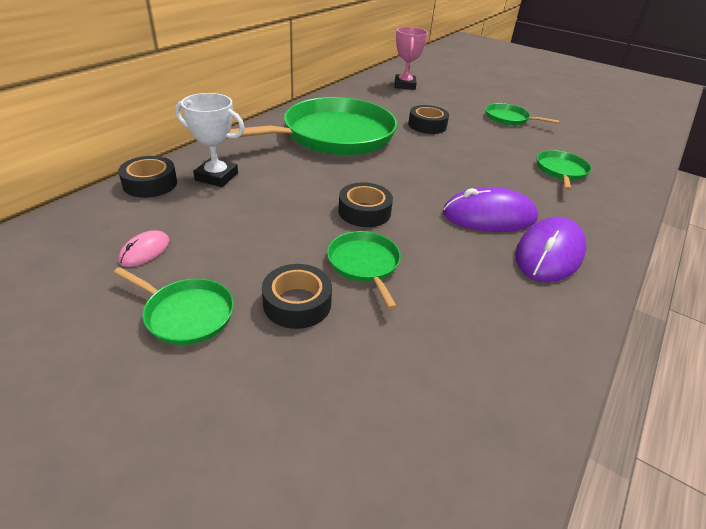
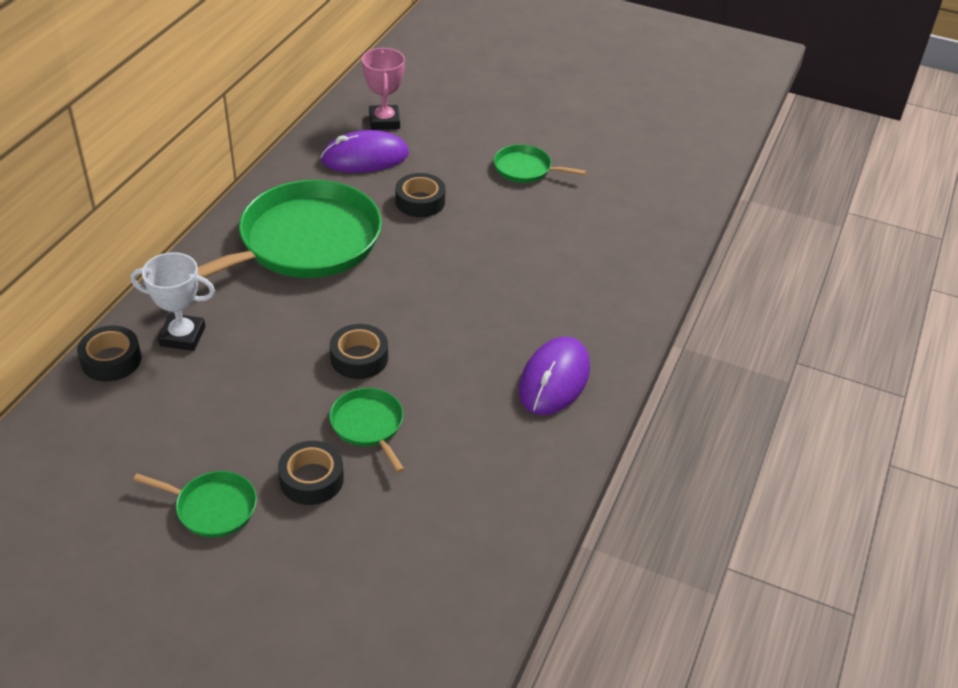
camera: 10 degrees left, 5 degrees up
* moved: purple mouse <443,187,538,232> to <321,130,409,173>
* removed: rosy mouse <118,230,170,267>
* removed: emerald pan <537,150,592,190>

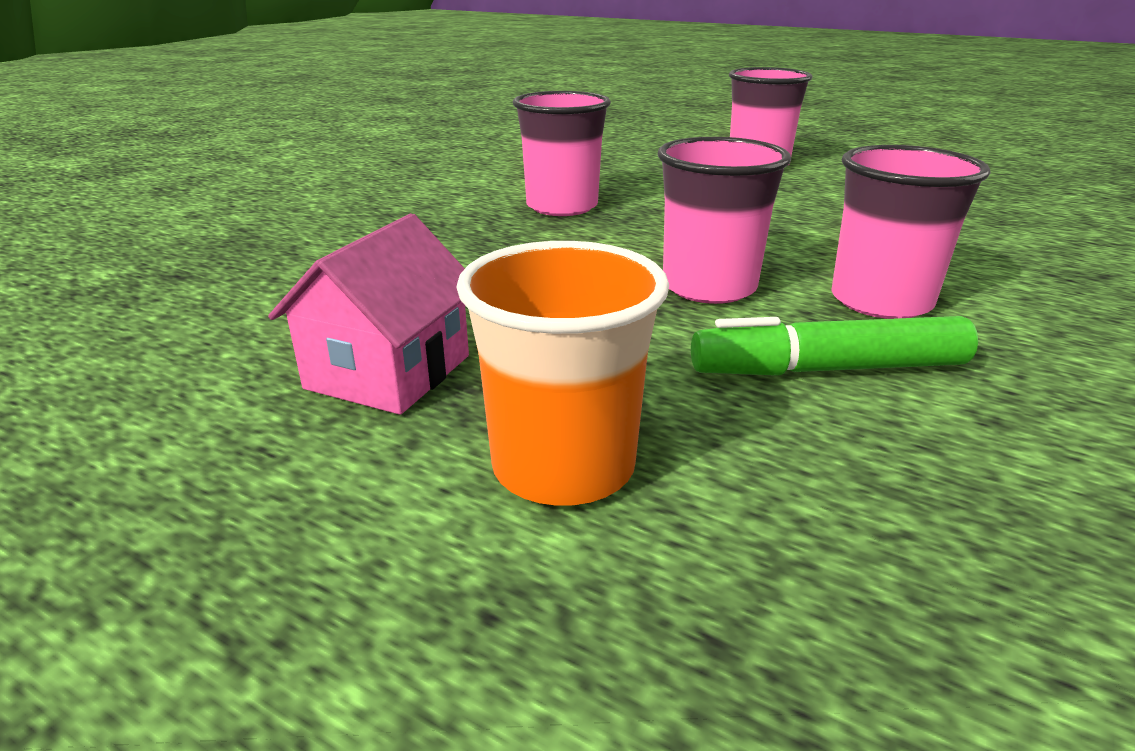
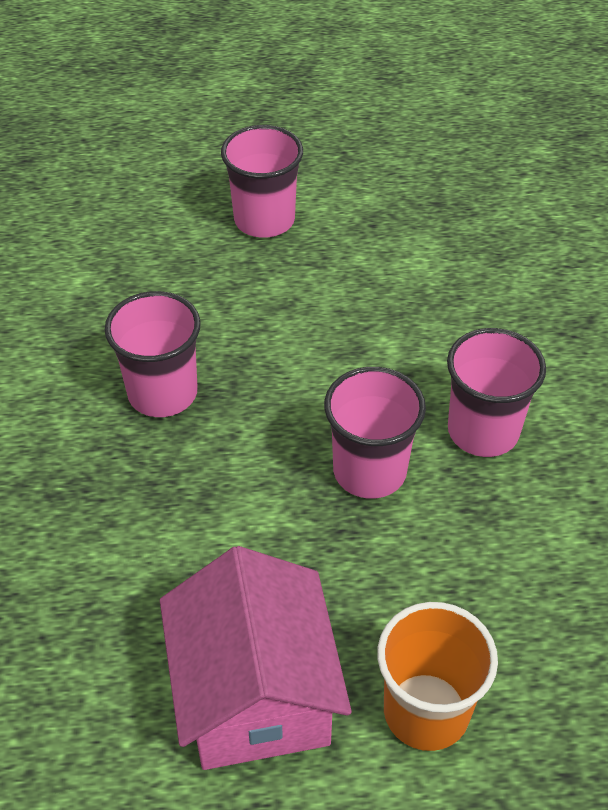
camera: 35 degrees left, 20 degrees up
* resized: rosy cottage <268,213,469,415> = <160,546,352,770> x1.51
* removed: emerald marker <691,316,978,376>

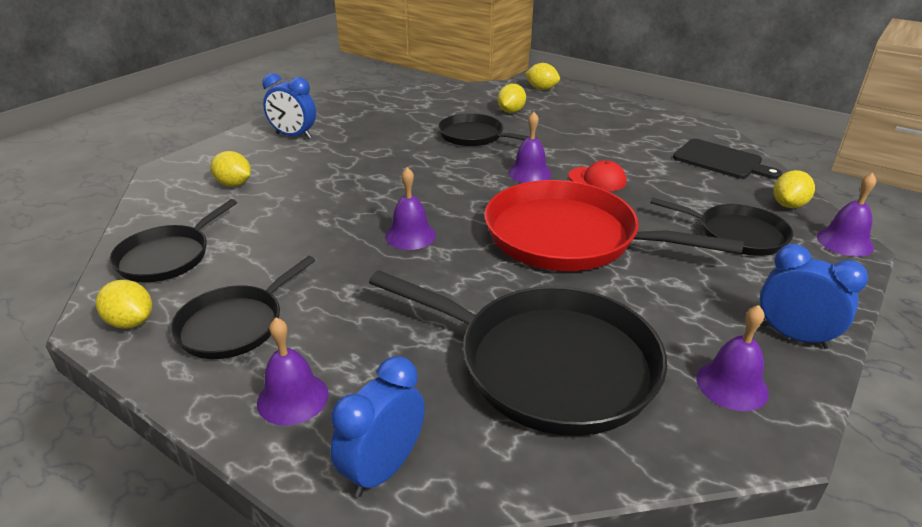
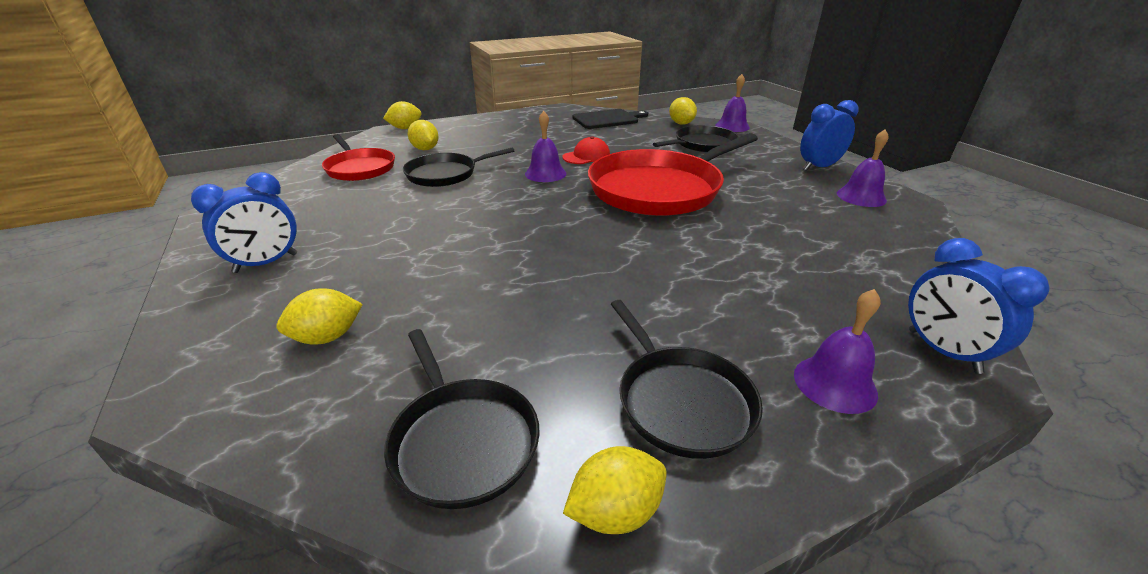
camera: 60 degrees left, 0 degrees up
* added: crimson pan <322,134,395,181>
* removed: ebony pan <369,270,667,436>
* removed: purple hand bell <385,167,436,250>

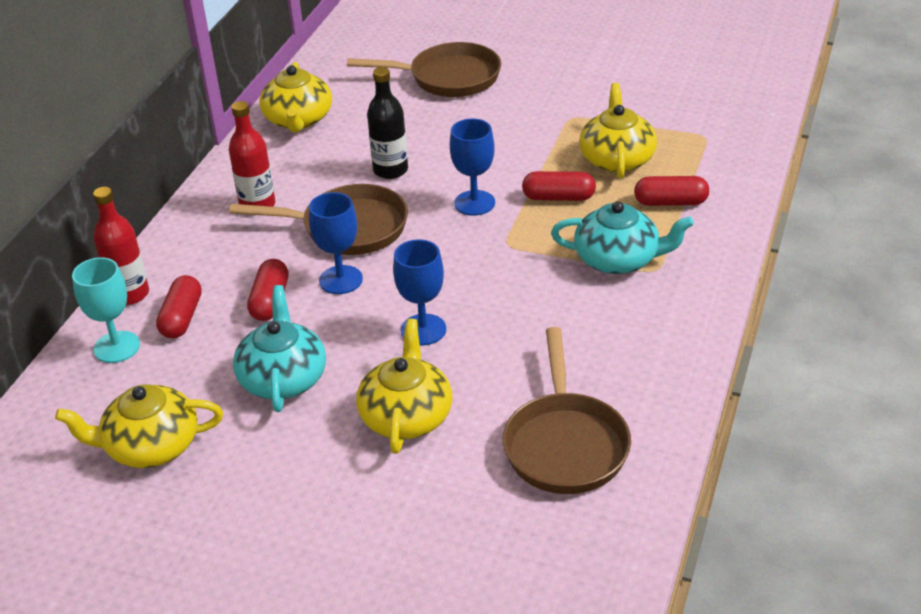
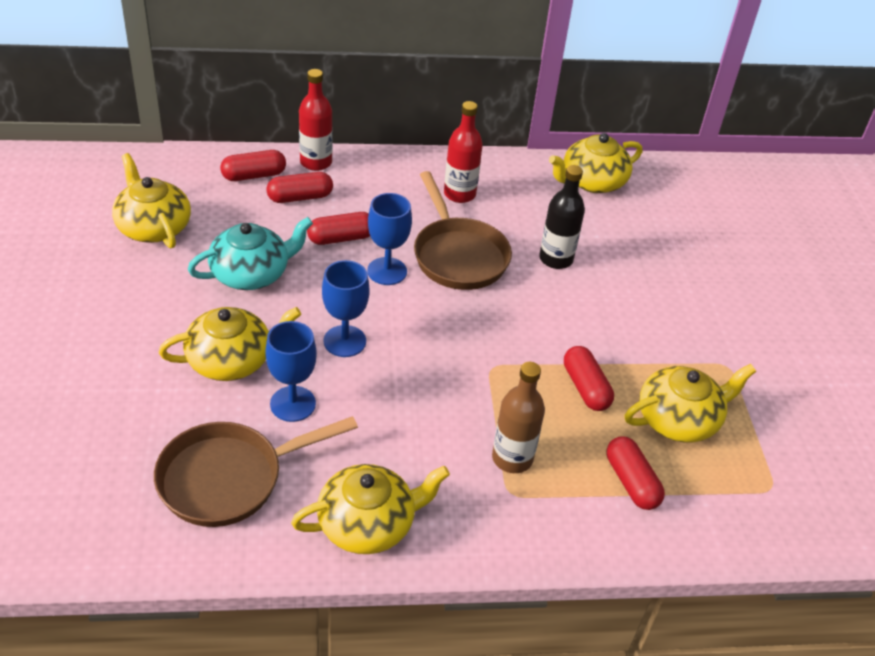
camera: 60 degrees right, 5 degrees up
* replaced: turquoise goblet <72,257,140,363> to crimson pill <220,150,286,181>
* moved: blue goblet <450,119,495,216> to <265,321,317,422>
* added: bright yellow china teapot <291,464,450,554>
* replaced: turquoise china teapot <551,201,694,274> to dark brown drink bottle <492,362,545,473>
* removed: dark brown pan <347,42,501,97>

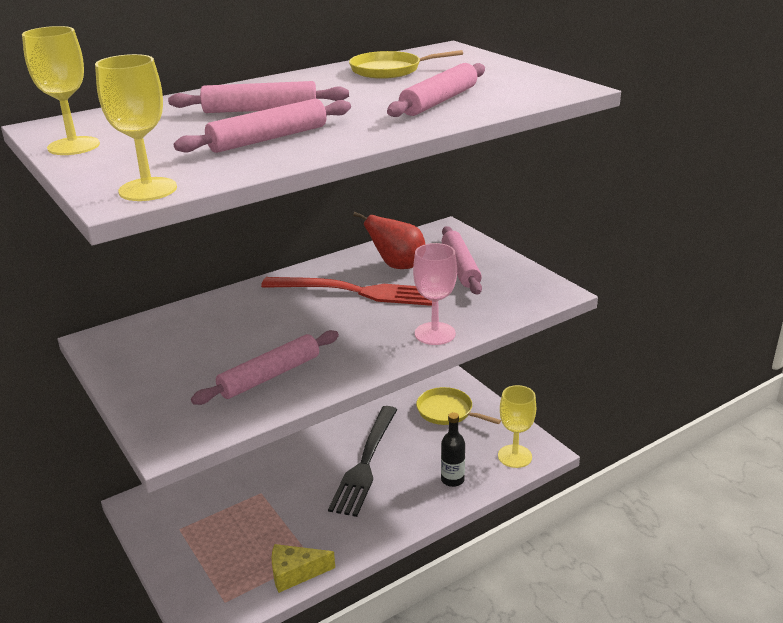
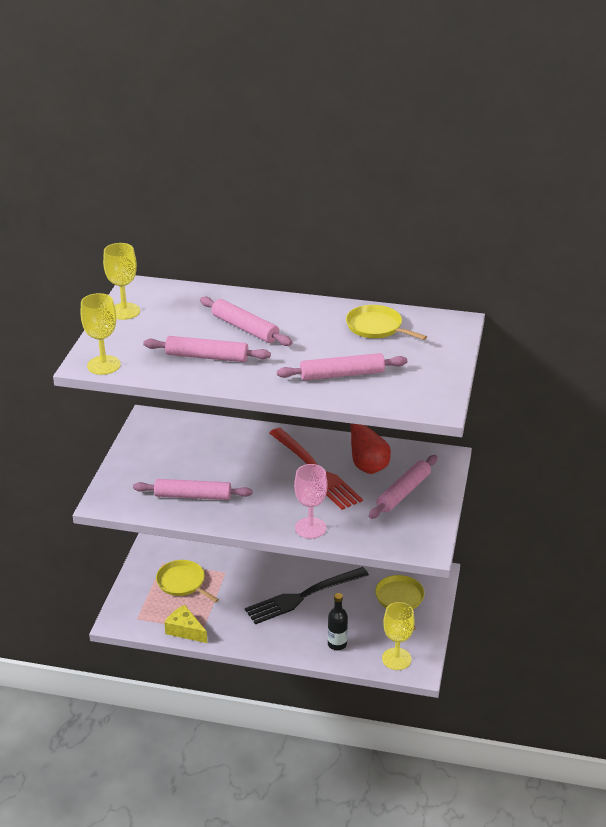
camera: 45 degrees right, 5 degrees up
* added: bright yellow pan <156,560,219,603>

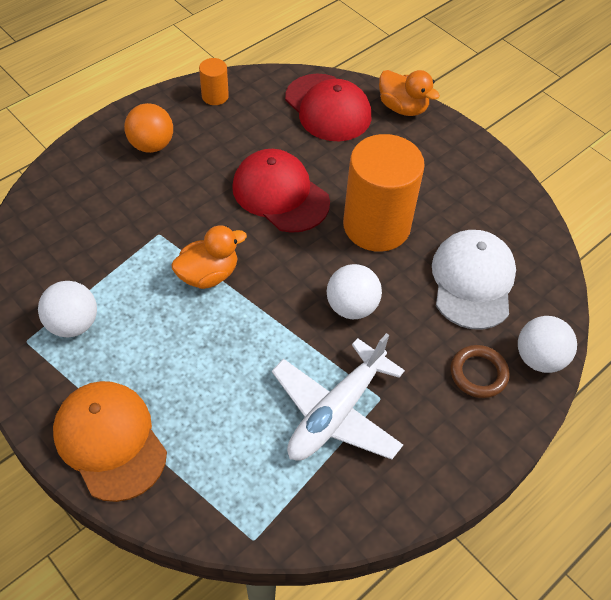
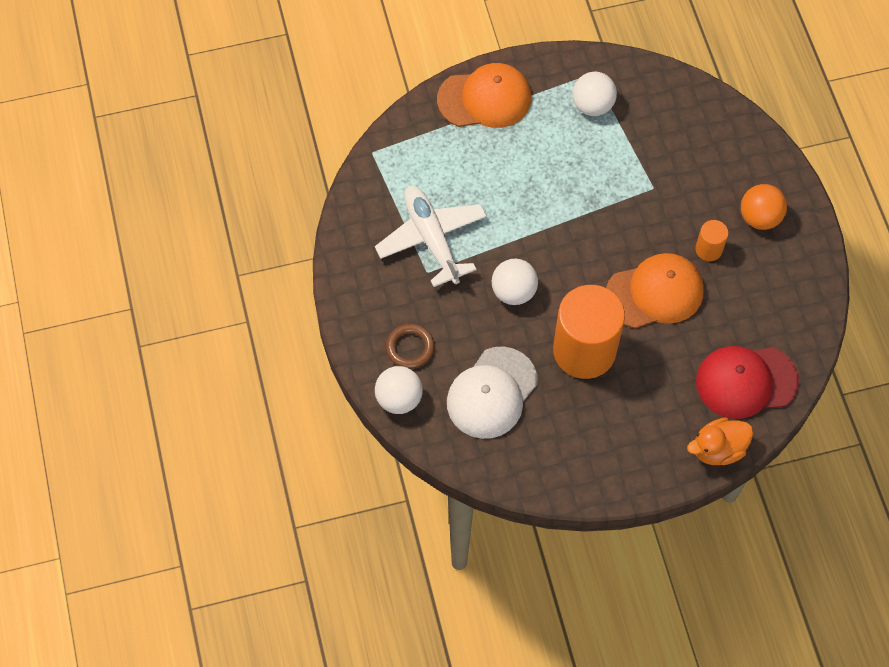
camera: 120 degrees right, 10 degrees up
* turned: pure white peaked cap <432,230,516,330> = <447,346,538,439> 90 degrees clockwise
* recoloured: crimson peaked cap <232,149,330,233> to bright orange peaked cap <606,253,704,329>
* moved: bright orange cylinder shape <199,58,229,105> to <695,220,729,261>
* removed: bright orange duck <171,226,247,289>

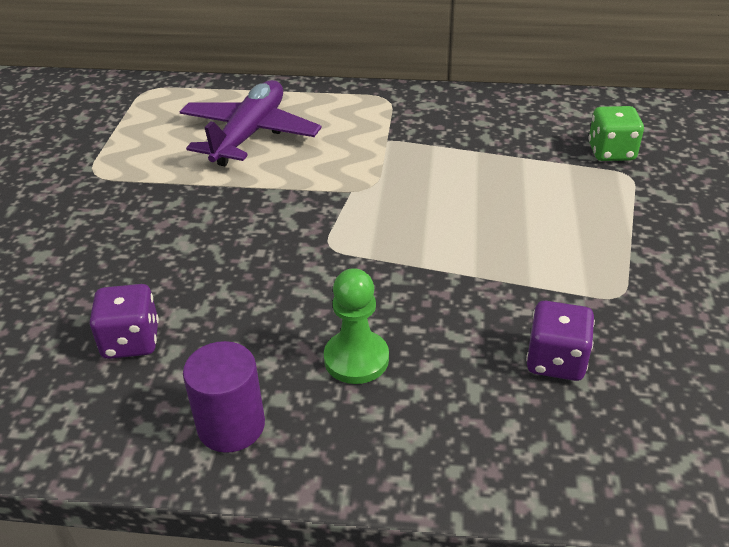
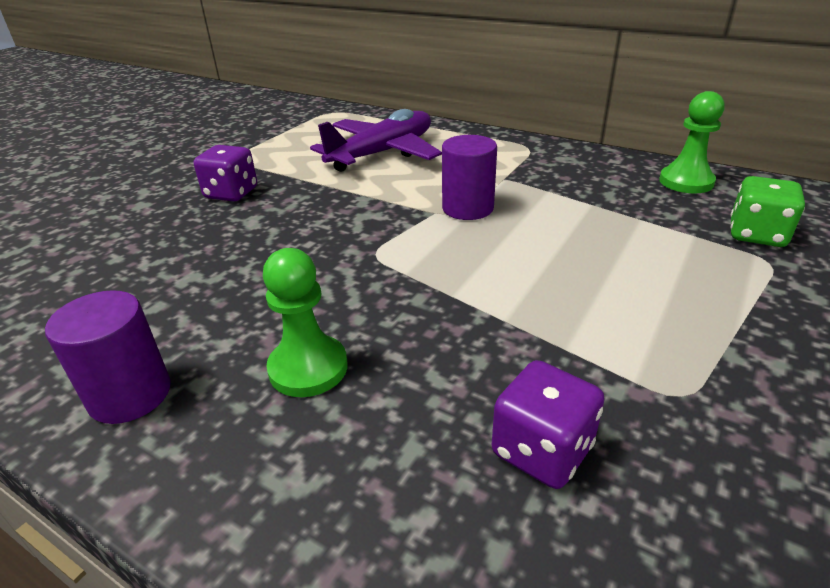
camera: 25 degrees right, 5 degrees down
* moved: purple die <90,284,159,359> to <194,145,257,202>
* added: purple cylinder shape <442,135,497,220>
* added: emerald chess pawn <659,91,724,194>

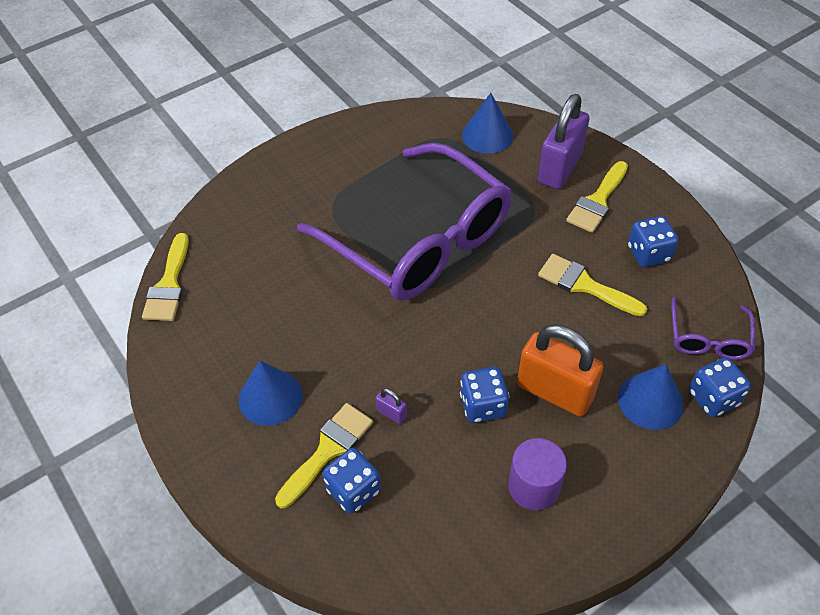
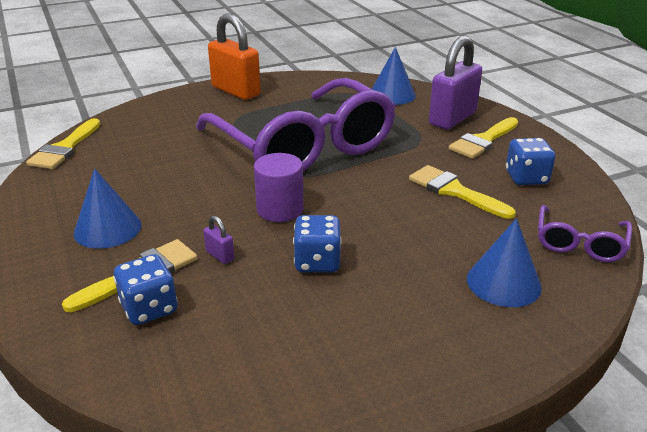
camera: 10 degrees right, 20 degrees down
* moved: bright orange small lock <517,325,604,416> to <208,14,261,100>
* moved: purple cylinder shape <508,438,567,511> to <254,153,304,222>
* removed: blue die <689,357,751,417>

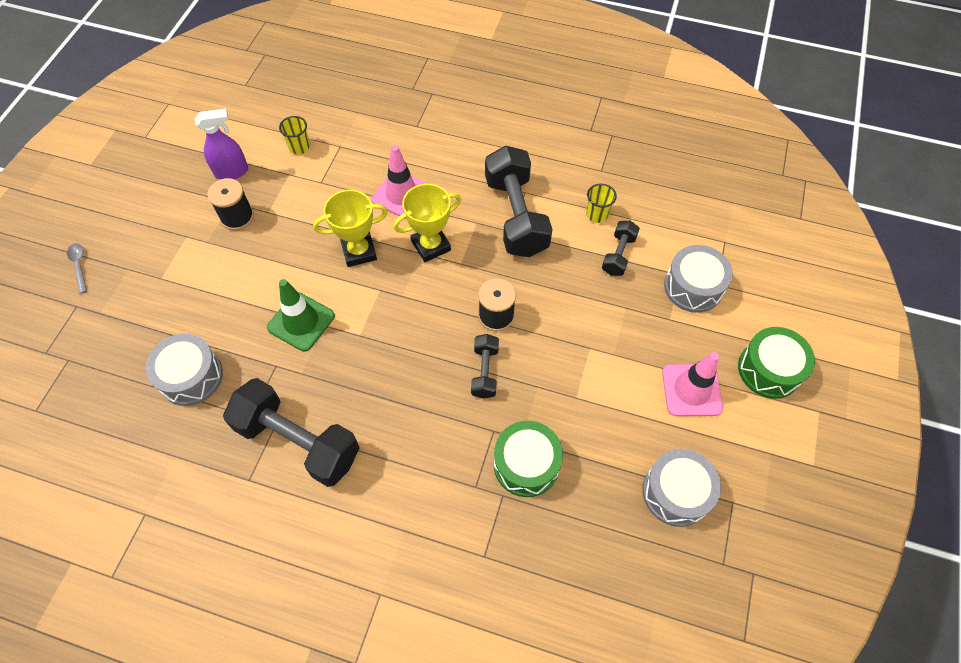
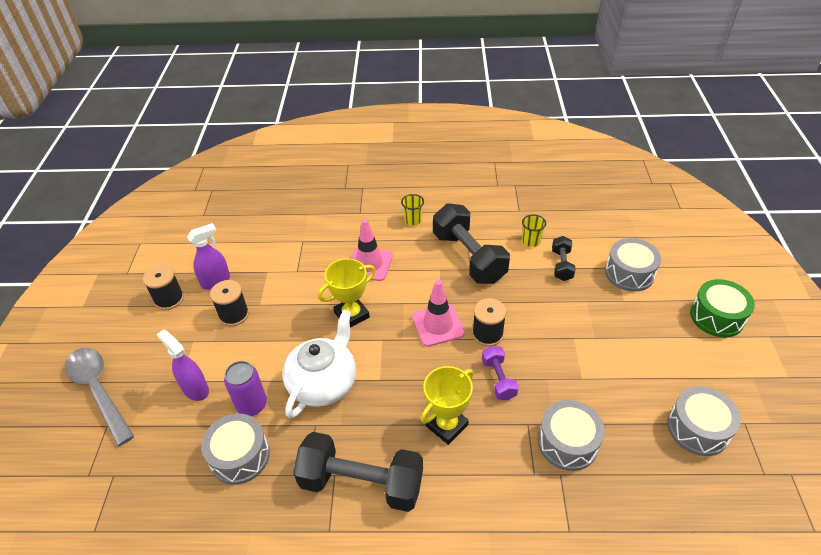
camera: 15 degrees left, 15 degrees down
* resized: ash-grey tablespoon <67,243,87,294> = <65,348,134,446> x2.30
* added: ebony bobbin <143,265,184,310>
* added: purple sprayer <157,330,209,401>
* added: purple tin <224,361,267,416>
* replaced: emerald safety cone <267,279,335,352> to pure white china teapot <282,310,356,418>
* moved: bright yellow beaker <279,116,310,154> to <401,194,424,225>
* moved: rosy safety cone <662,352,723,416> to <412,280,465,347>
* moved: bright yellow prize cup <394,184,461,262> to <421,366,474,445>
* recoloured: ebony dumbbell <471,334,499,399> to purple dumbbell <482,346,519,400>
* recoloured: emerald toy drum <494,421,563,497> to ash-grey toy drum <538,400,605,471>

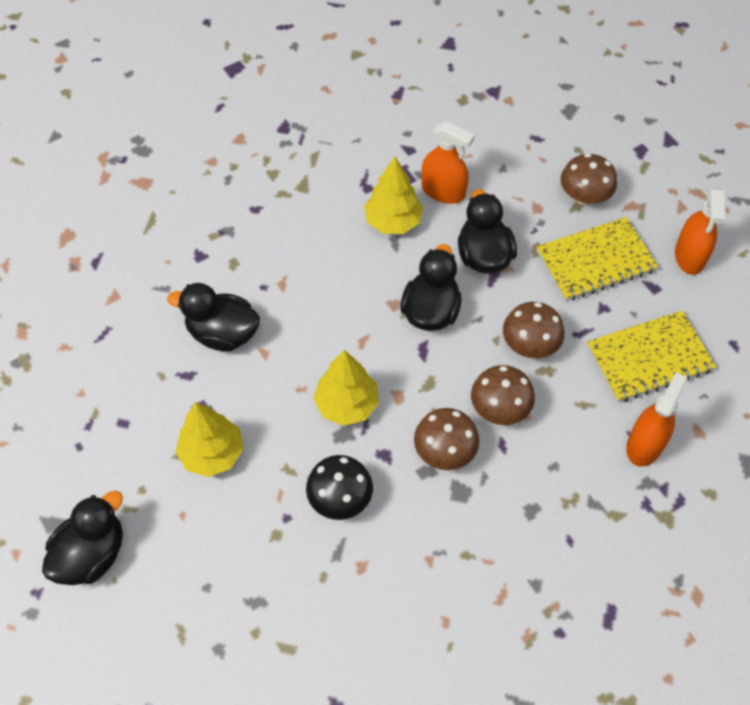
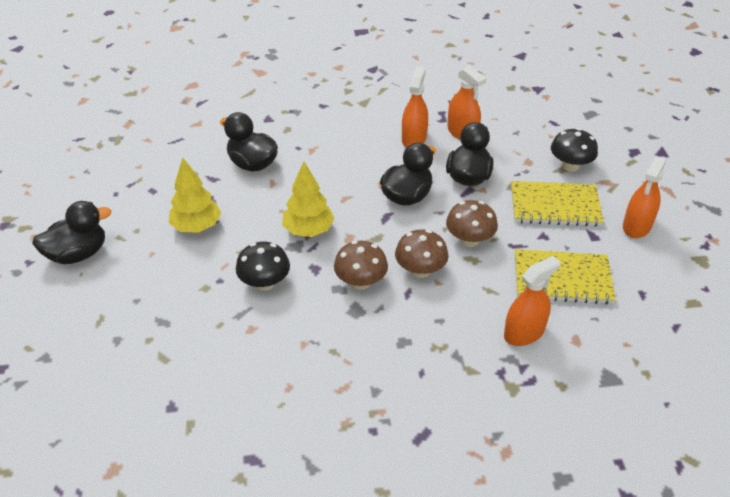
camera: 25 degrees right, 15 degrees down
* replaced: bright yellow tree <364,156,423,234> to bright orange sprayer <402,66,428,148>
* recoloured: dark brown toadstool <561,153,617,205> to ebony toadstool <551,128,598,172>

